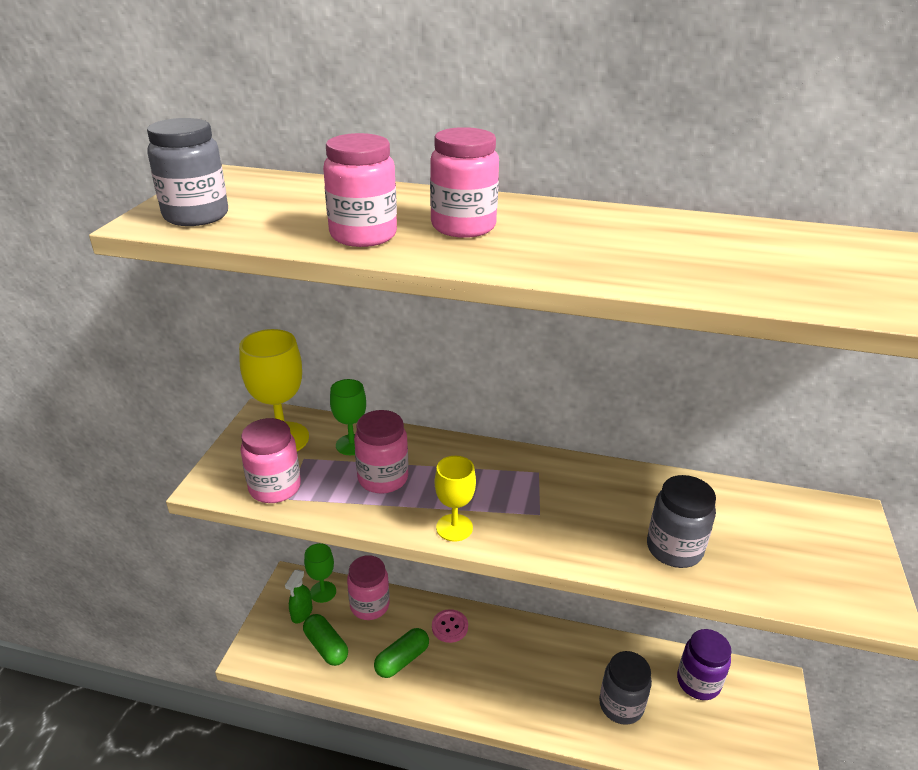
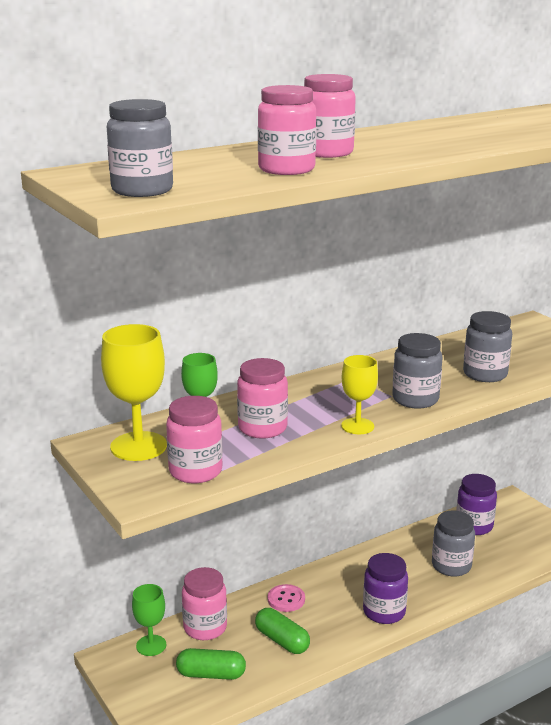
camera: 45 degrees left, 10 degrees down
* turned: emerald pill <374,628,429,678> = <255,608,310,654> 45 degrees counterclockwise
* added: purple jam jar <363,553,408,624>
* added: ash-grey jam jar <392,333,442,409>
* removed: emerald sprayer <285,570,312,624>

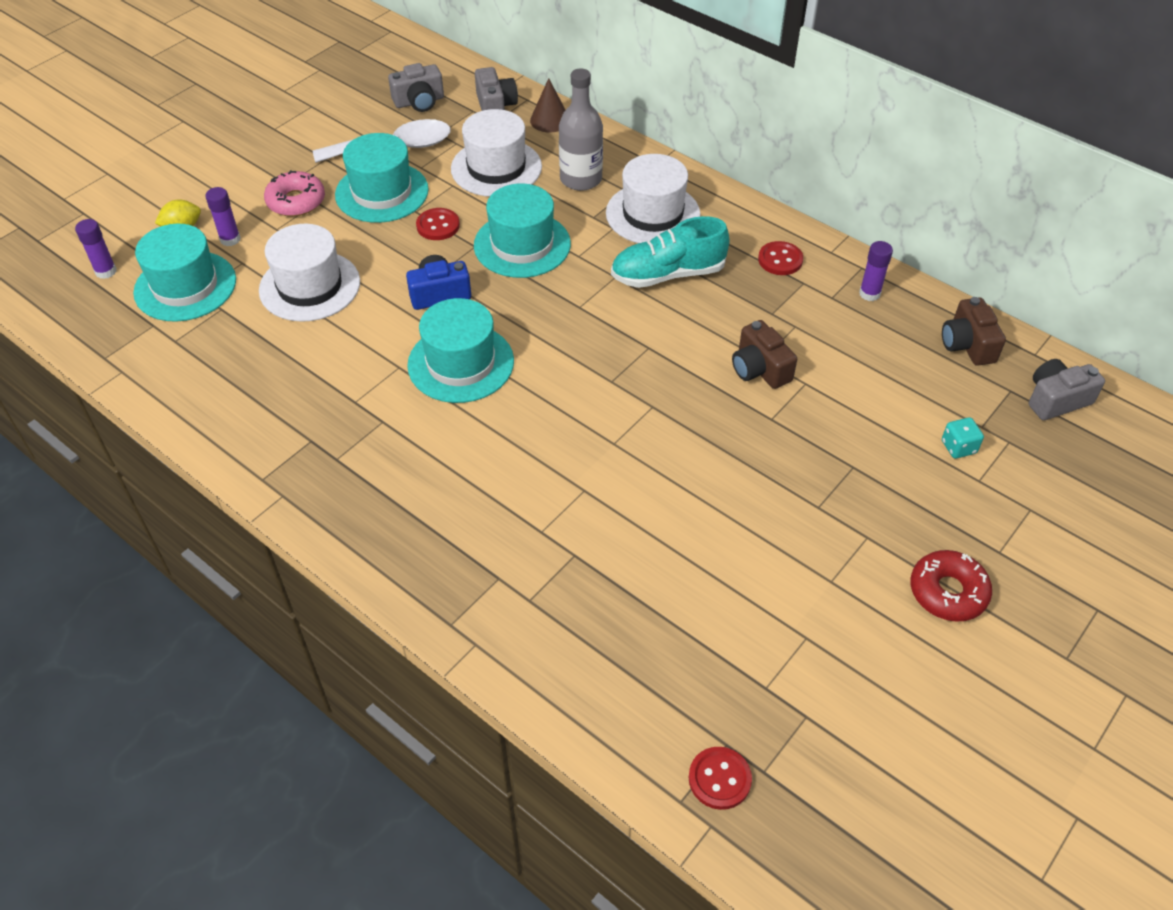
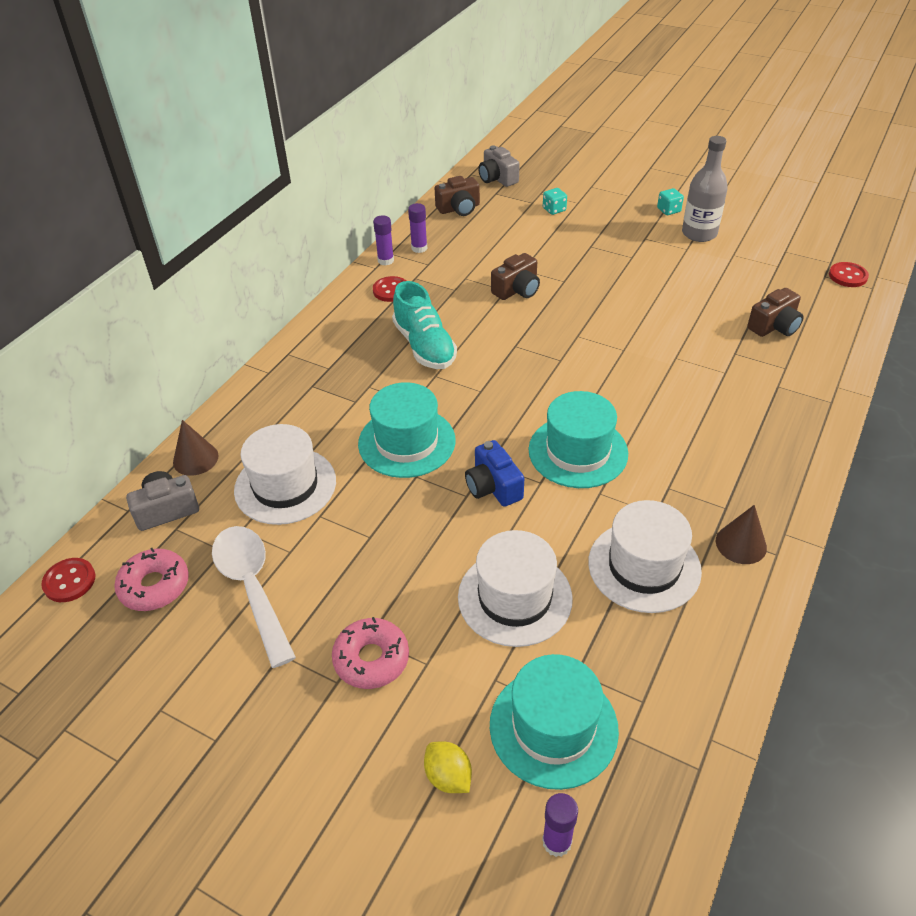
camera: 100 degrees left, 5 degrees down
* moved: crimson shirt button <416,208,460,240> to <41,558,96,602>
* replaced: ash-grey camera <388,63,444,112> to rosy donut <114,548,189,611>
* moved: purple glue stick <205,187,241,246> to <373,215,394,265>
* moved: pure white hat <606,154,701,243> to <588,500,702,613>
* replaced: crimson donut <910,550,992,621> to turquoise die <657,188,684,215>
* moved: ash-grey drink bottle <559,68,603,191> to <682,136,728,242>
* added: dark brown solid cone <716,505,767,564>
* added: dark brown camera <747,288,804,337>
* removed: turquoise hat <335,133,429,223>

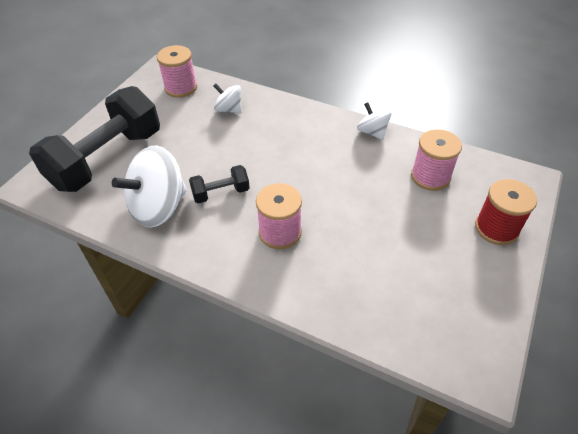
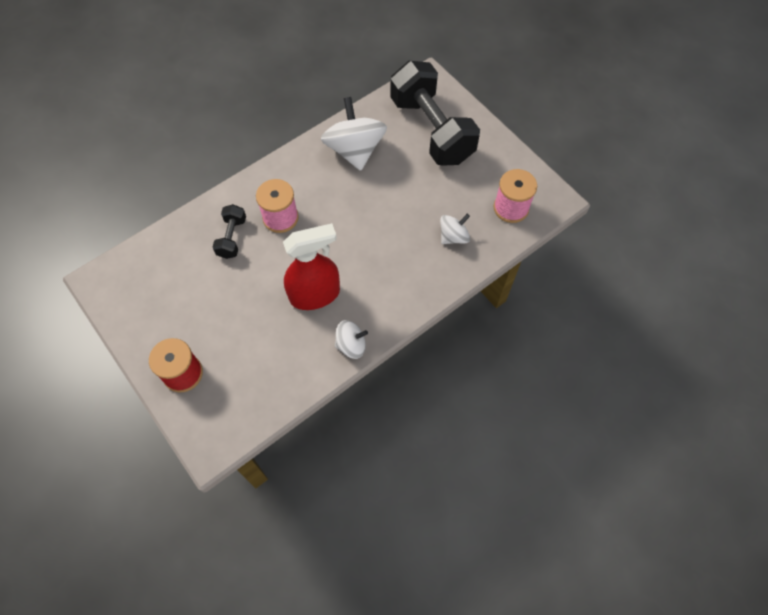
camera: 115 degrees right, 15 degrees up
* moved: ebony dumbbell <189,165,250,203> to <213,204,246,259>
* added: crimson sprayer <283,223,340,310>
* removed: rosy bobbin <411,129,462,191>

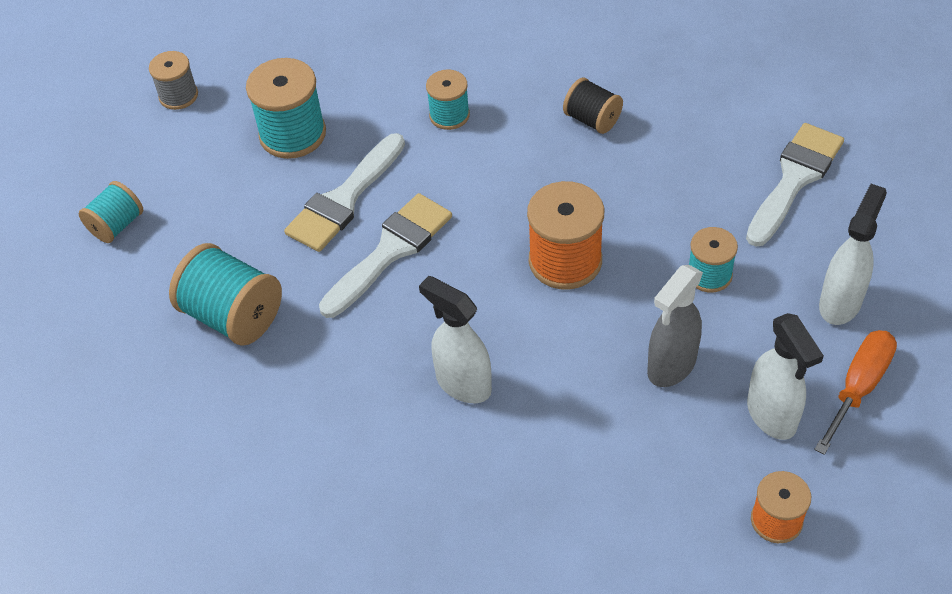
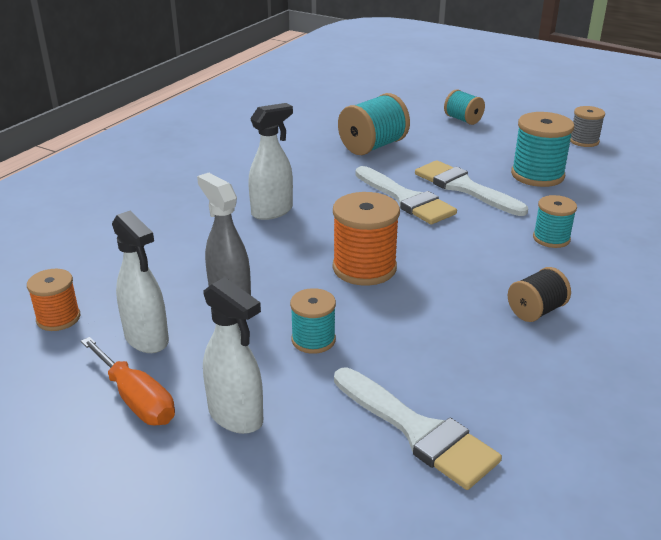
camera: 100 degrees right, 20 degrees down
* turned: pure white sprayer <747,313,824,440> = <112,211,169,353> 120 degrees counterclockwise

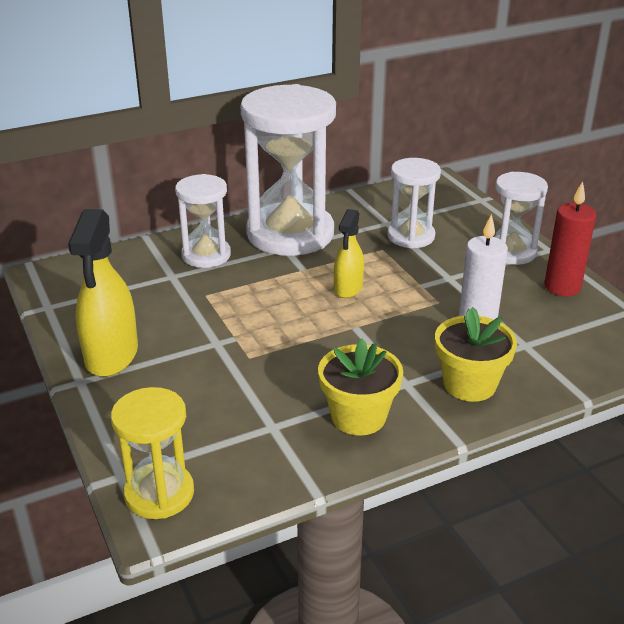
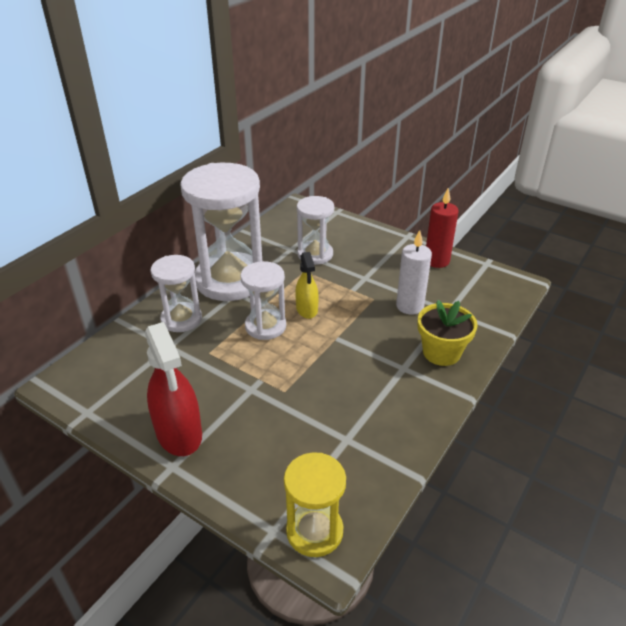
camera: 30 degrees left, 5 degrees up
* recoloured: bright yellow sprayer <68,209,138,377> to crimson sprayer <145,322,202,456>
* moved: pure white sandglass <495,172,548,265> to <240,261,286,340>
* removed: bright yellow potted plant <318,338,403,435>

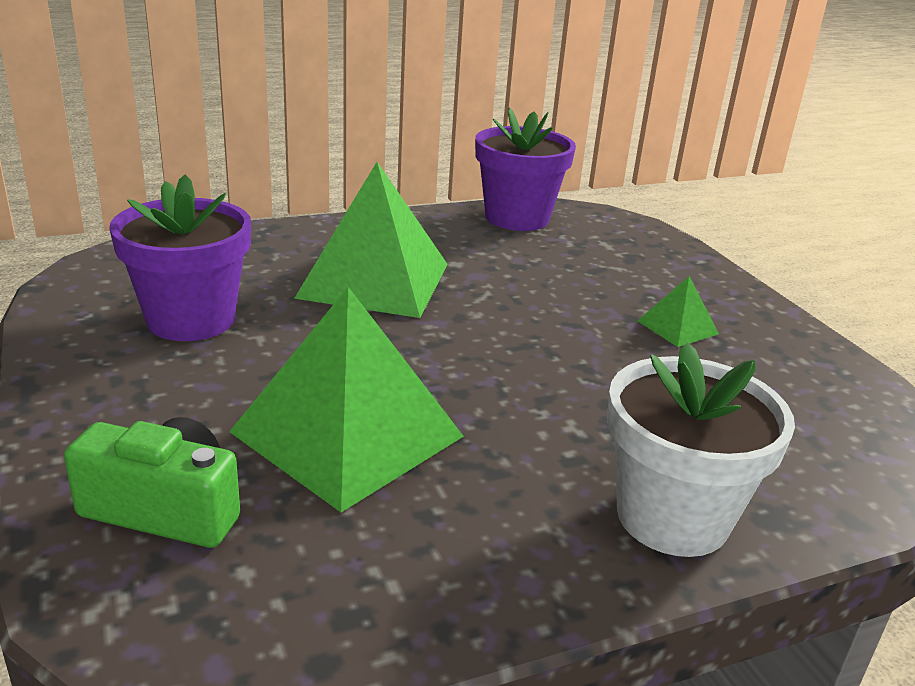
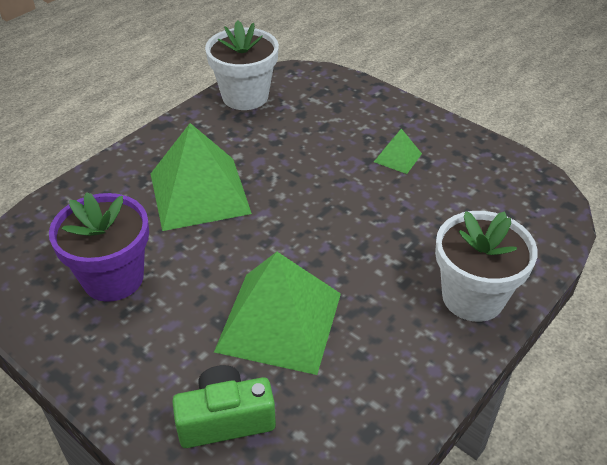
camera: 25 degrees left, 15 degrees up
* recoloured: purple potted plant <475,107,576,231> to pure white potted plant <205,20,279,110>

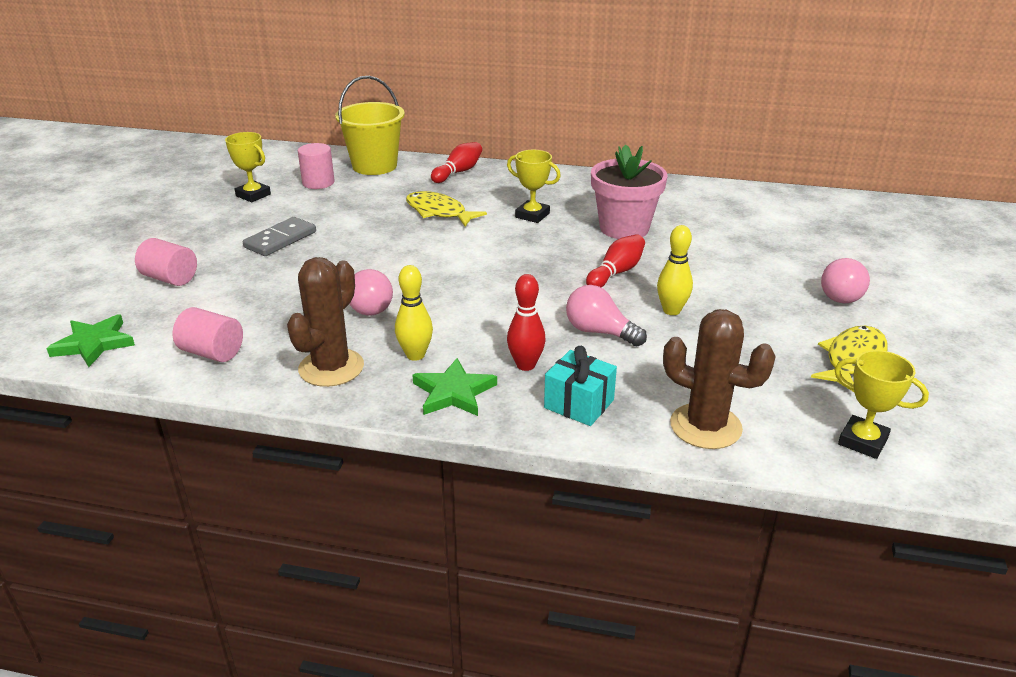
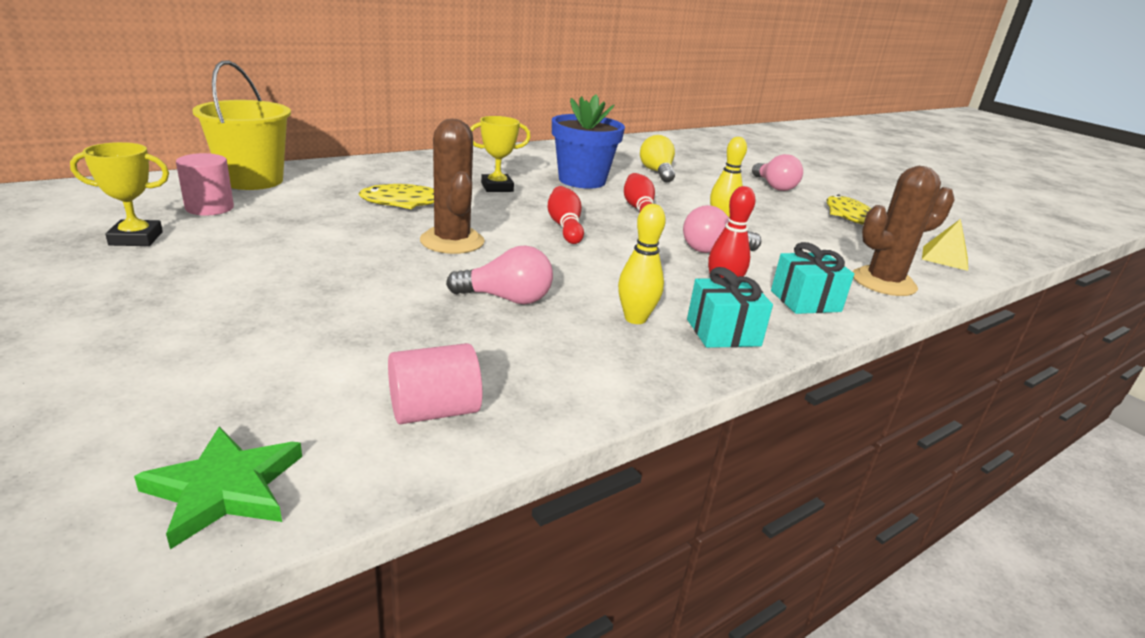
camera: 50 degrees left, 5 degrees down
* moved: dark brown saguaro cactus <287,257,364,387> to <420,119,485,254>
* moved: crimson bowling pin <431,142,482,183> to <548,186,584,244>
* recoloured: rosy potted plant <591,144,668,239> to blue potted plant <552,94,625,189>
* added: bright yellow light bulb <640,135,675,182>
* replaced: emerald five-pointed star <412,358,497,416> to turquoise present <687,267,773,348>
* replaced: bright yellow prize cup <834,350,929,459> to bright yellow pyramid <922,219,968,271>
* removed: rosy cylinder shape <135,238,197,286>
* removed: ash-grey domino <243,217,316,256>

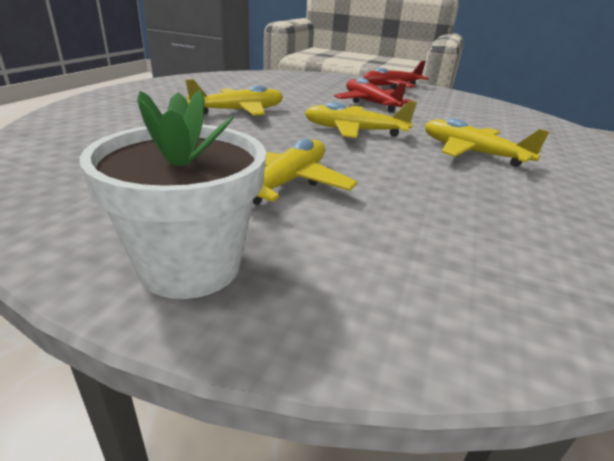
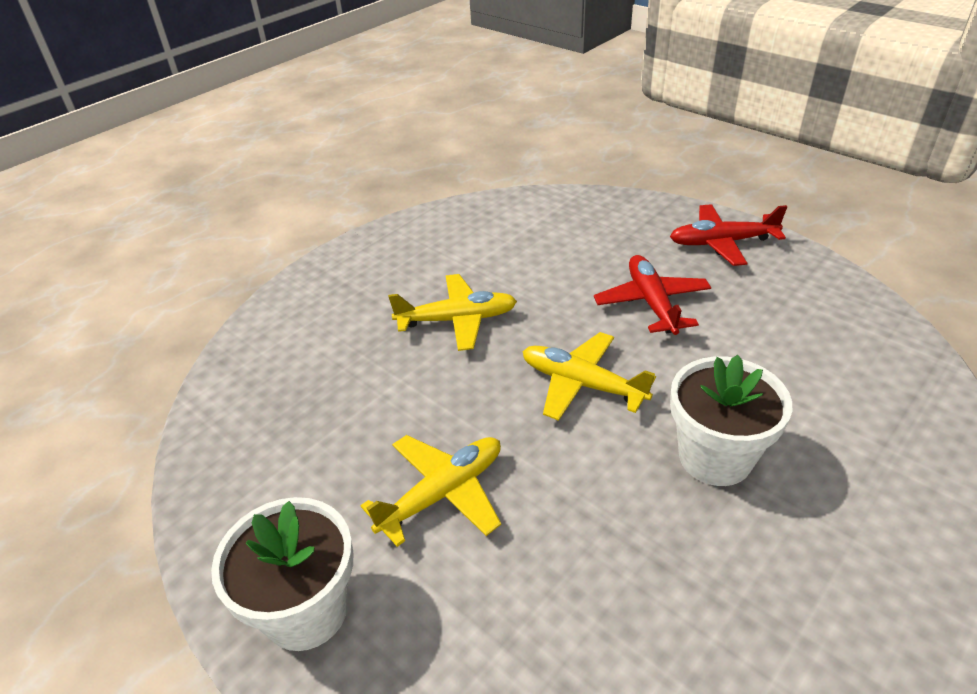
camera: 25 degrees right, 10 degrees up
* replaced: bright yellow toy plane <425,118,550,167> to pure white potted plant <670,355,792,486>

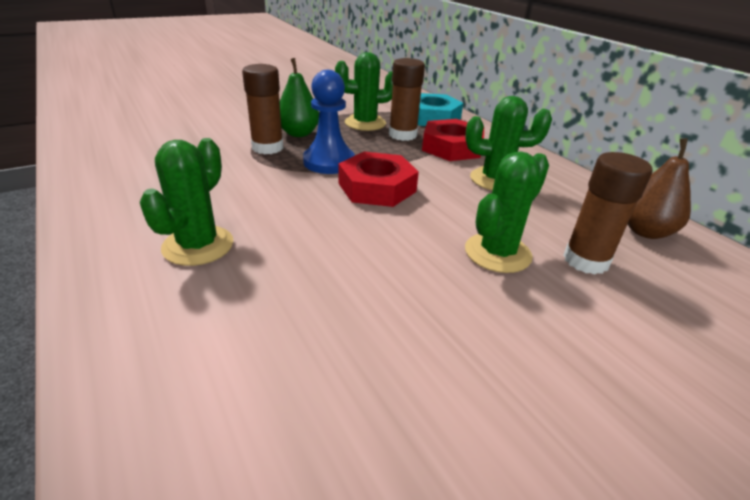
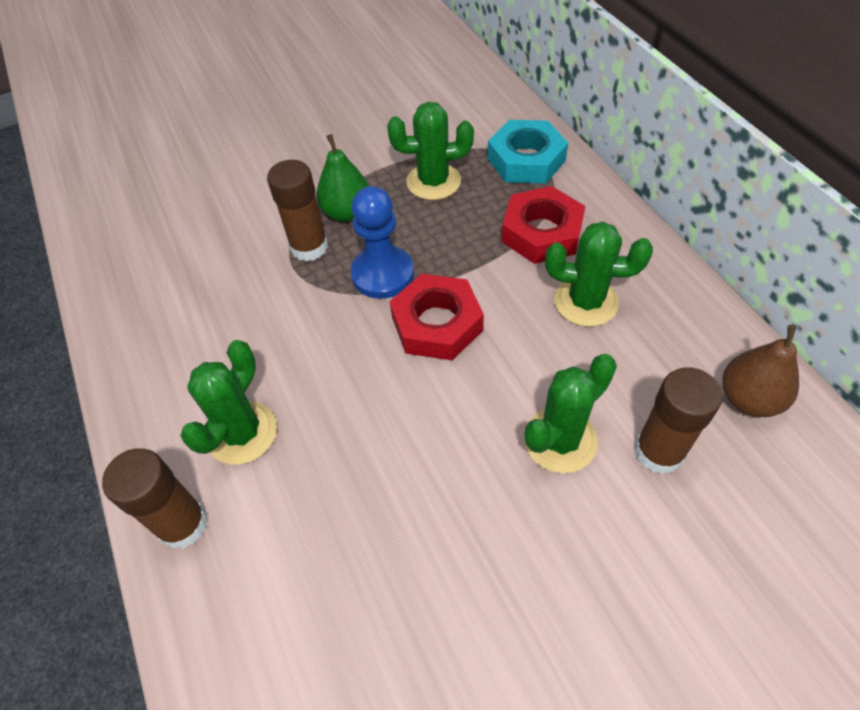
camera: 10 degrees right, 20 degrees up
* moved: dark brown glue stick <389,58,425,141> to <102,448,208,549>

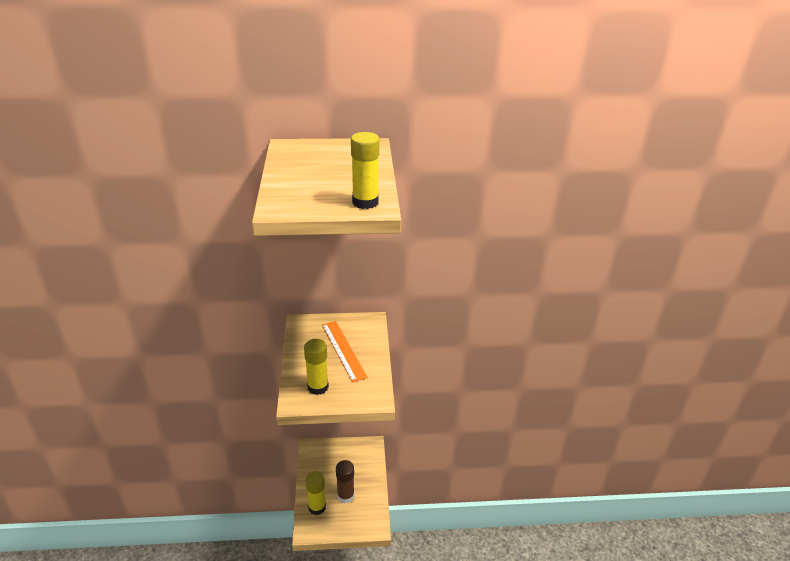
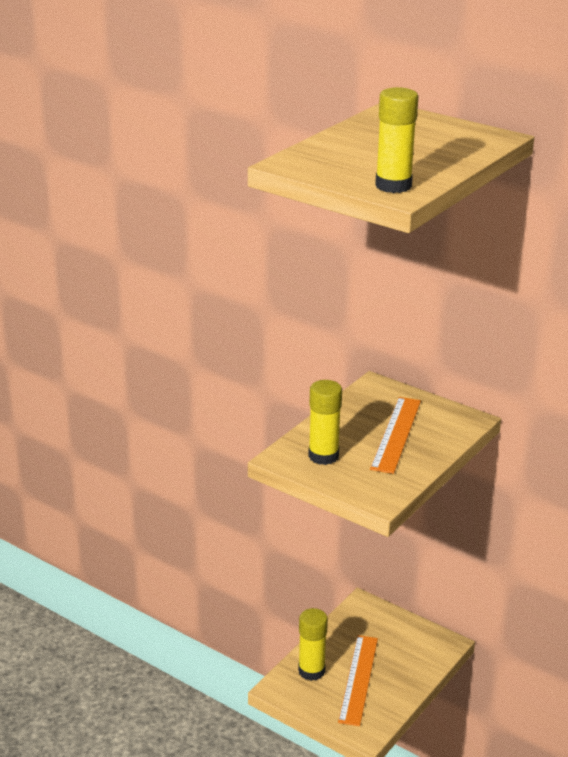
camera: 40 degrees right, 5 degrees down
* replaced: dark brown glue stick <336,460,354,503> to bright orange ruler <338,635,378,726>

